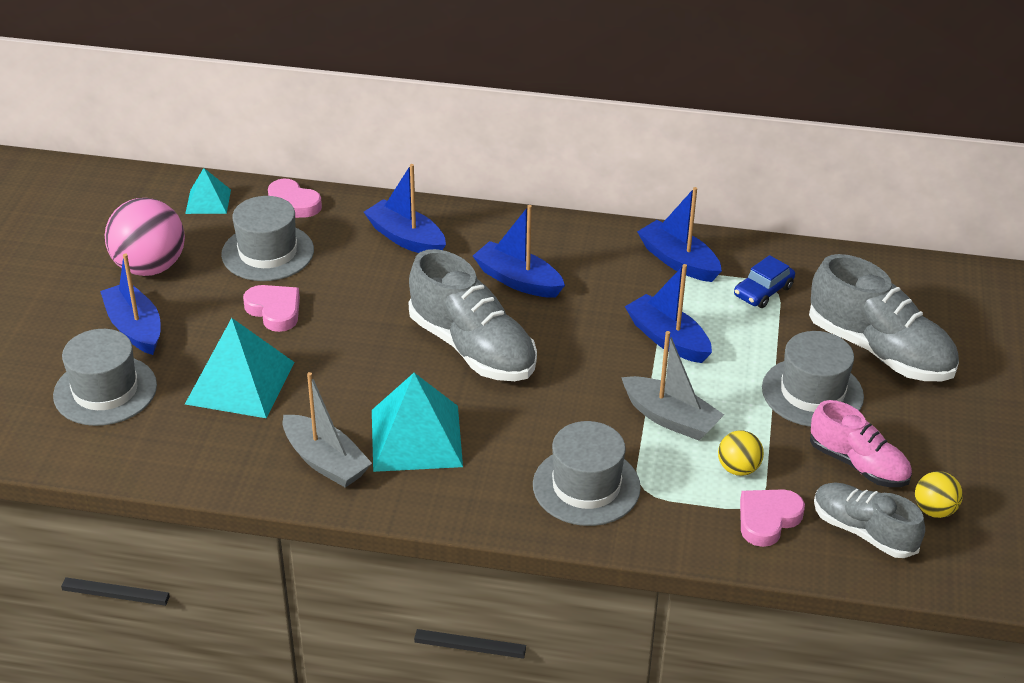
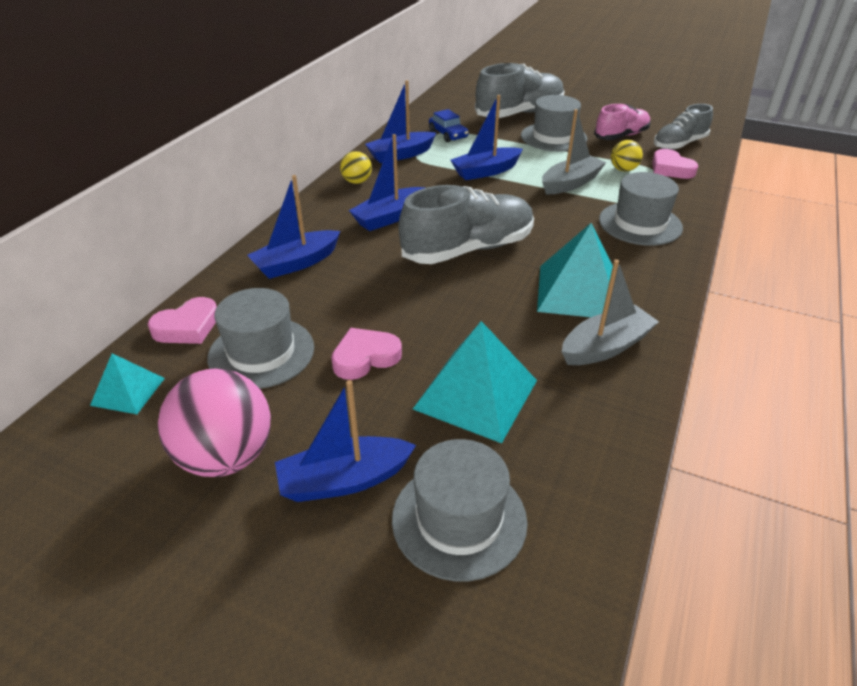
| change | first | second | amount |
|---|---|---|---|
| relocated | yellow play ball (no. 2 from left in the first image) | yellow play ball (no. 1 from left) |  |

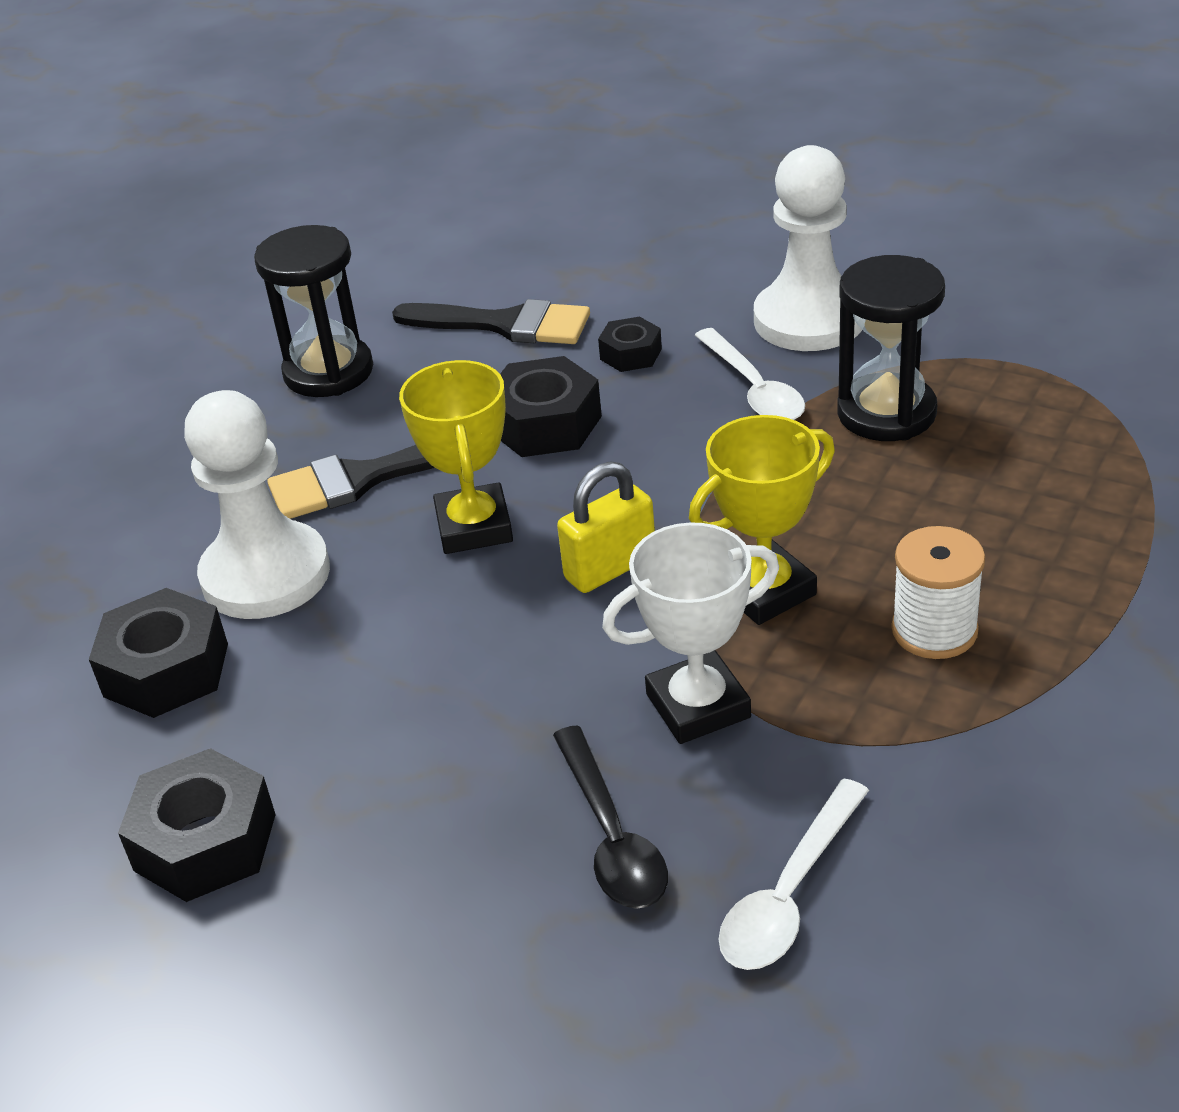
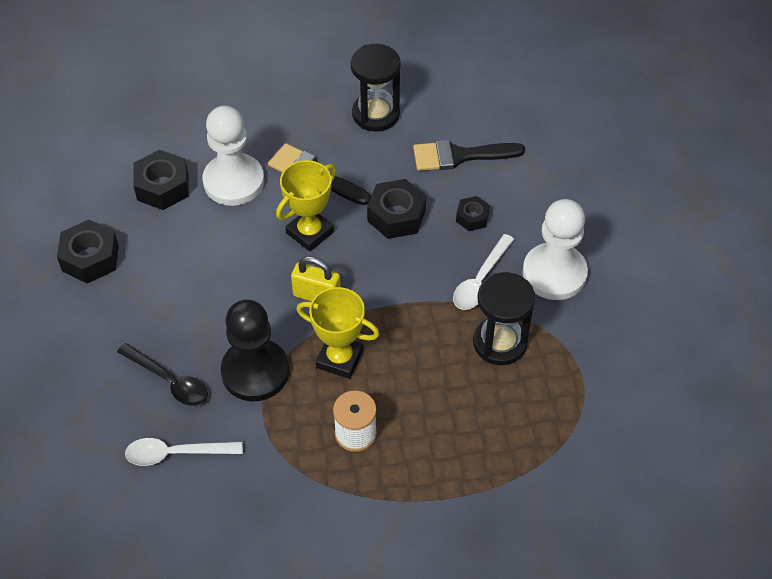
| change | first | second | amount |
|---|---|---|---|
| spun | jet-black teaspoon |  | 90 degrees counterclockwise |
| exchanged | white award cup | jet-black chess pawn |  |
| spun | jet-black paint brush (no. 2 from left) |  | 105 degrees clockwise |

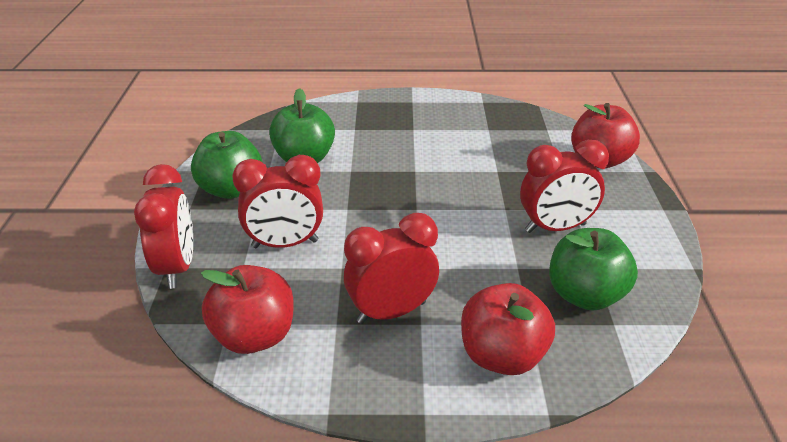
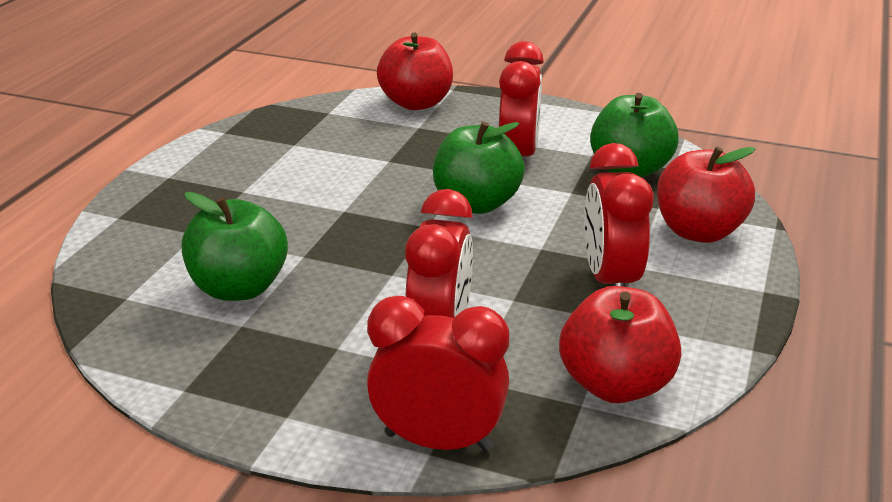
| change | first | second | amount |
|---|---|---|---|
| relocated | emerald toy apple (no. 1 from left in the first image) | emerald toy apple (no. 2 from left) |  |

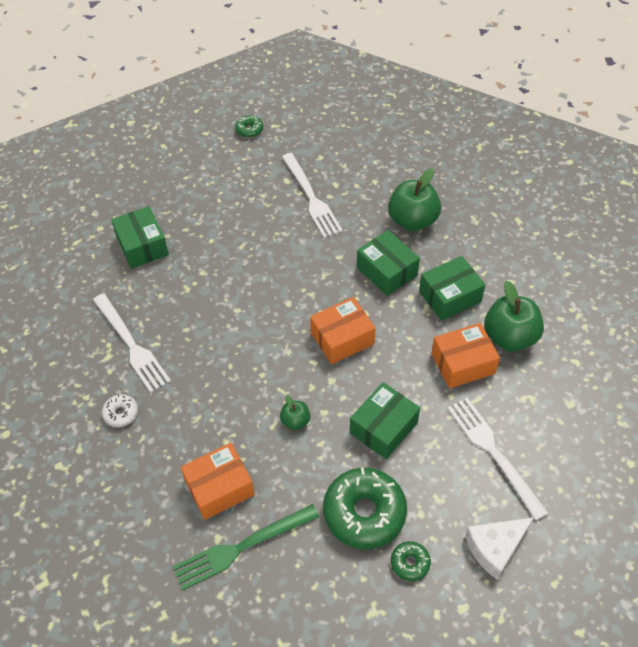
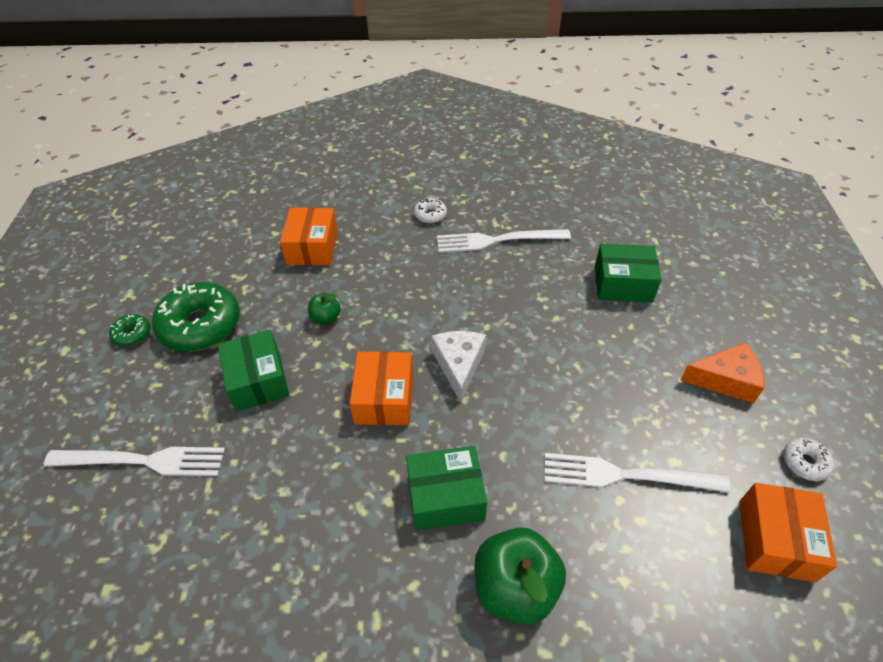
| change | first | second | amount |
|---|---|---|---|
| relocated | white piece of cheese |  |  |
| appeared |  | orange piece of cheese |  |
| relocated | orange package (no. 3 from left) |  |  |
| colour | emerald donut (no. 1 from left) | white donut (no. 2 from left) |  |
| missing | emerald fork |  |  |
| missing | emerald package (no. 4 from left) |  |  |
| missing | emerald toy apple (no. 3 from left) |  |  |

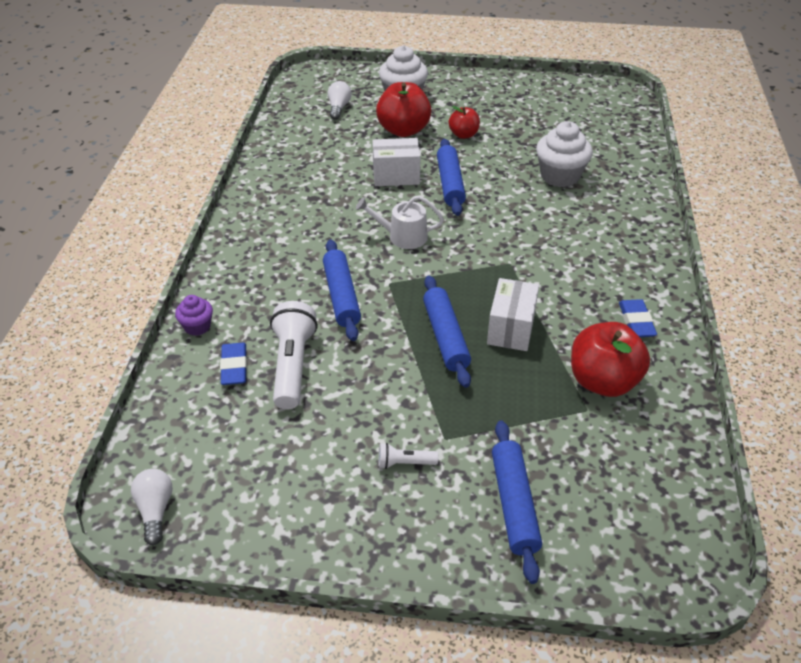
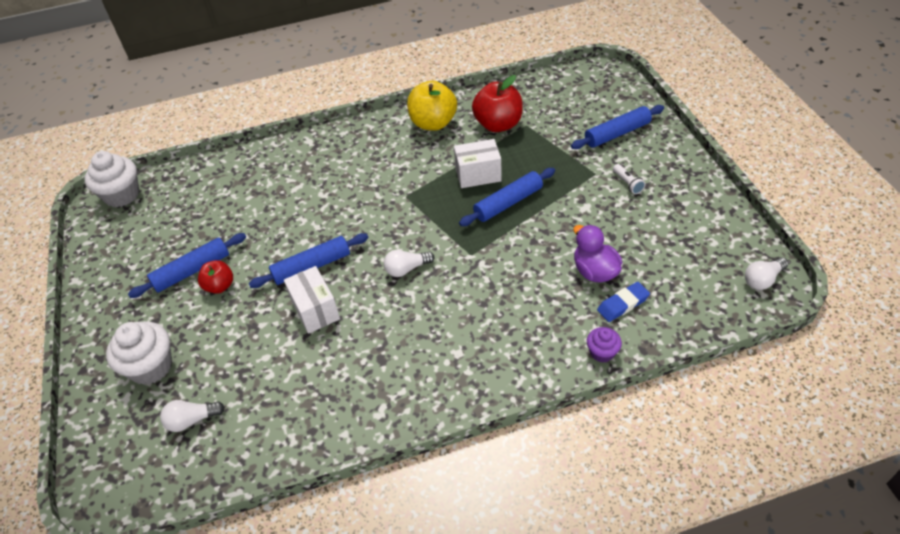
| change | first | second | amount |
|---|---|---|---|
| relocated | white fairy cake (no. 2 from left in the first image) | white fairy cake (no. 1 from left) |  |
| relocated | cobalt rolling pin (no. 1 from left) |  |  |
| exchanged | white sprinkling can | white bulb (no. 2 from left) |  |
| exchanged | cobalt gum eraser (no. 2 from left) | yellow toy apple |  |
| exchanged | white pocket torch (no. 1 from left) | royal purple duck |  |
| missing | red toy apple (no. 1 from left) |  |  |

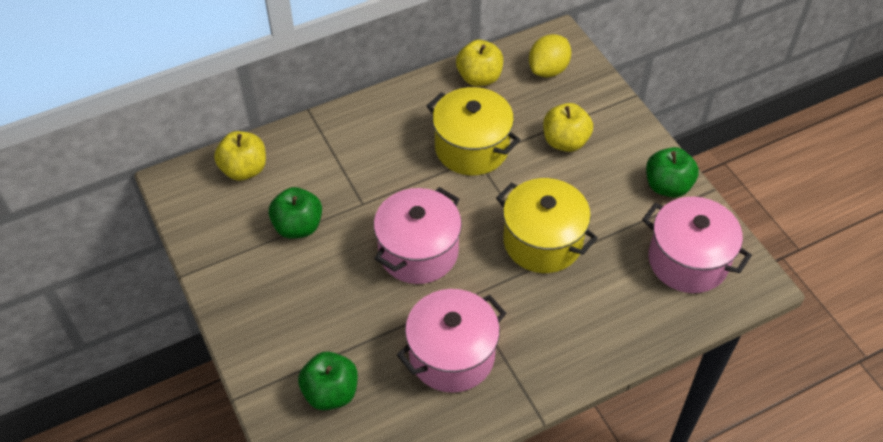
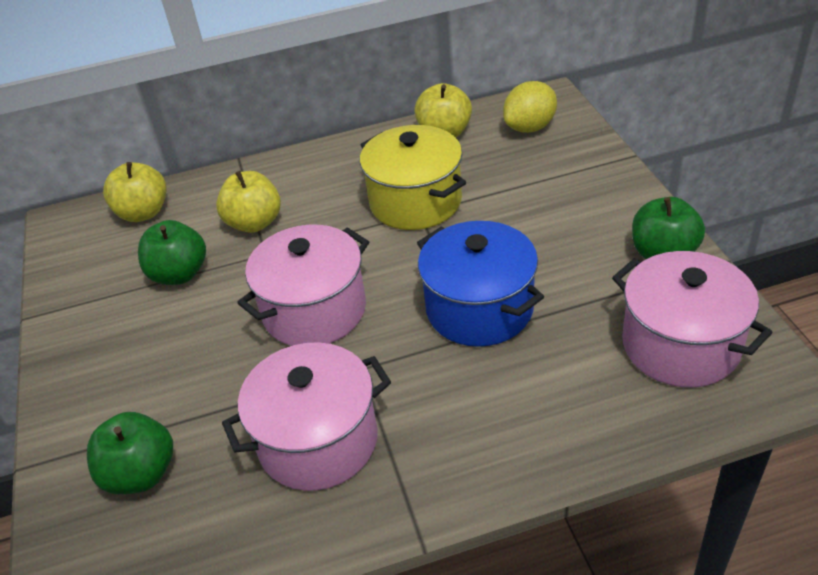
| change | first | second | amount |
|---|---|---|---|
| relocated | yellow toy apple (no. 3 from left in the first image) | yellow toy apple (no. 2 from left) |  |
| colour | yellow cooking pot (no. 2 from left) | cobalt cooking pot |  |

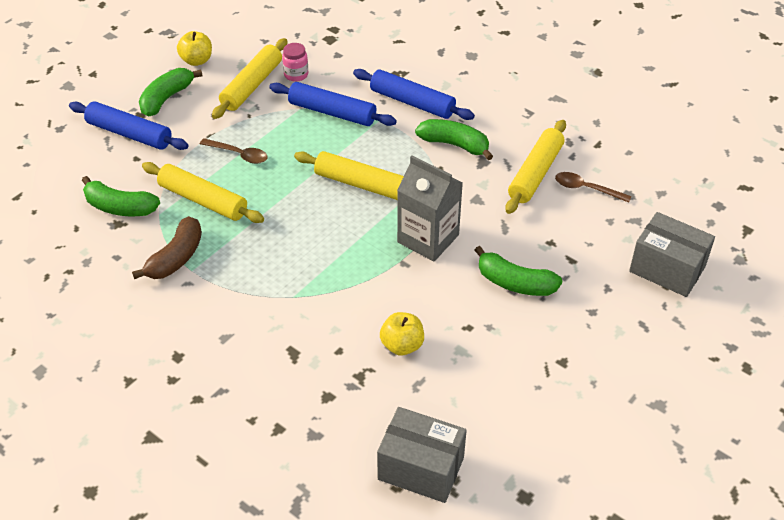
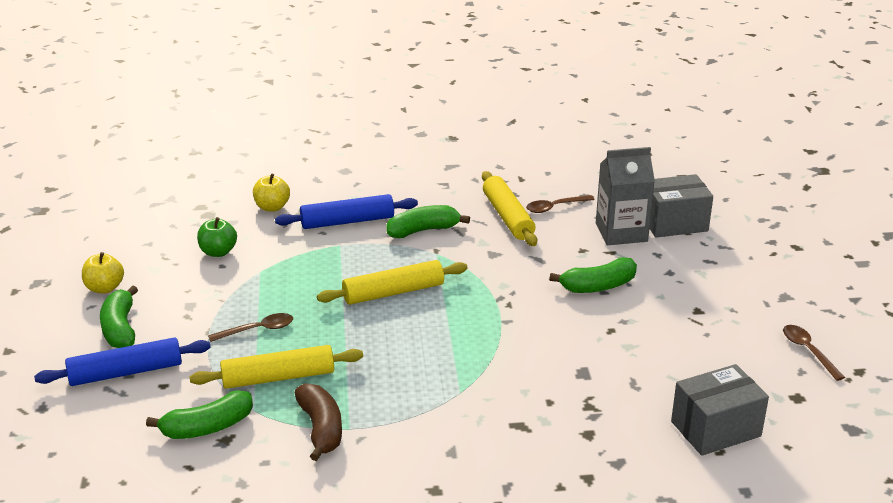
| change | first | second | amount |
|---|---|---|---|
| exchanged | pink preserve jar | emerald toy apple |  |
| relocated | yellow toy apple (no. 2 from left) |  |  |
| relocated | grey milk carton |  |  |
| appeared |  | dark brown teaspoon (no. 3 from left) |  |
| missing | yellow rolling pin (no. 2 from left) |  |  |
| missing | cobalt rolling pin (no. 2 from left) |  |  |

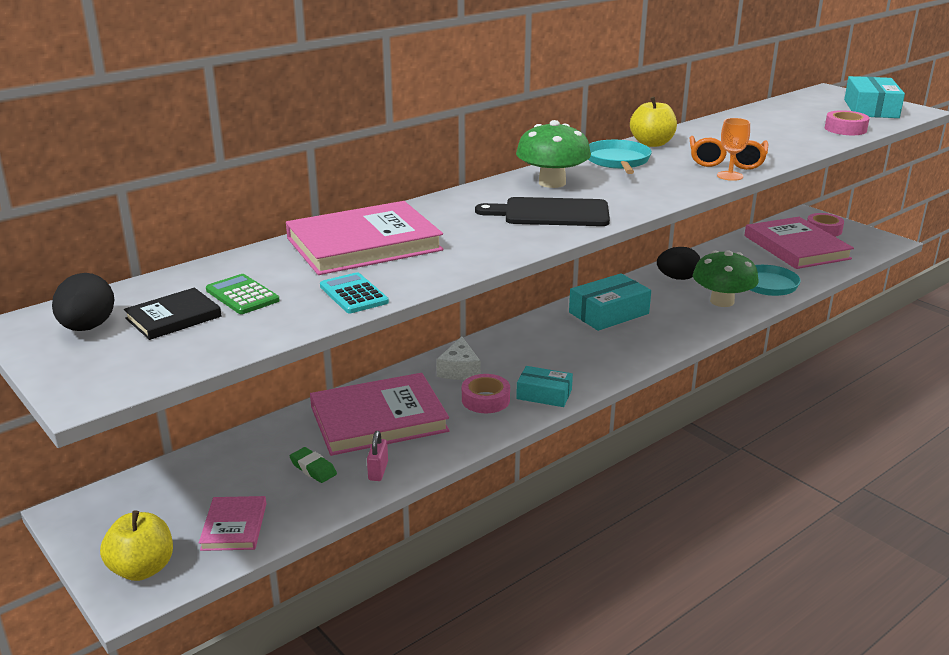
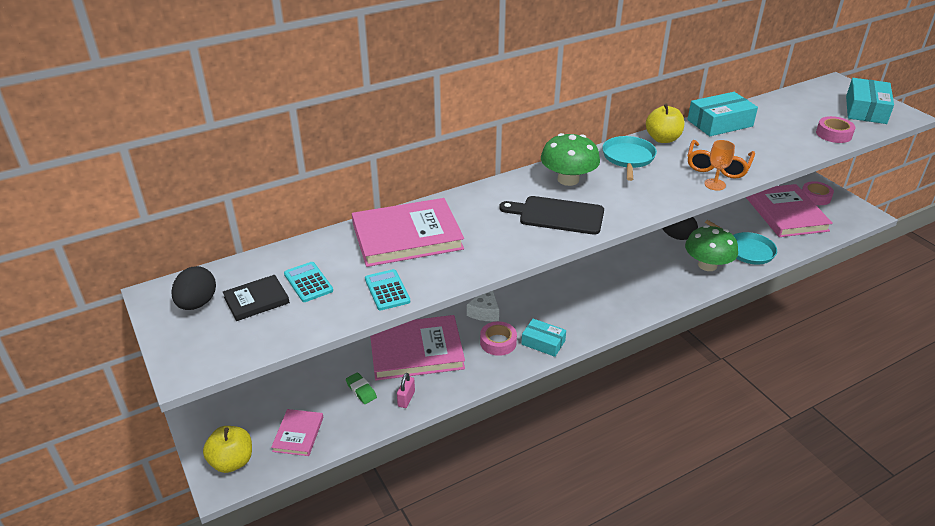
| change | first | second | amount |
|---|---|---|---|
| colour | emerald adding machine | aqua adding machine (no. 1 from left) |  |
| relocated | aqua package (no. 2 from left) |  |  |

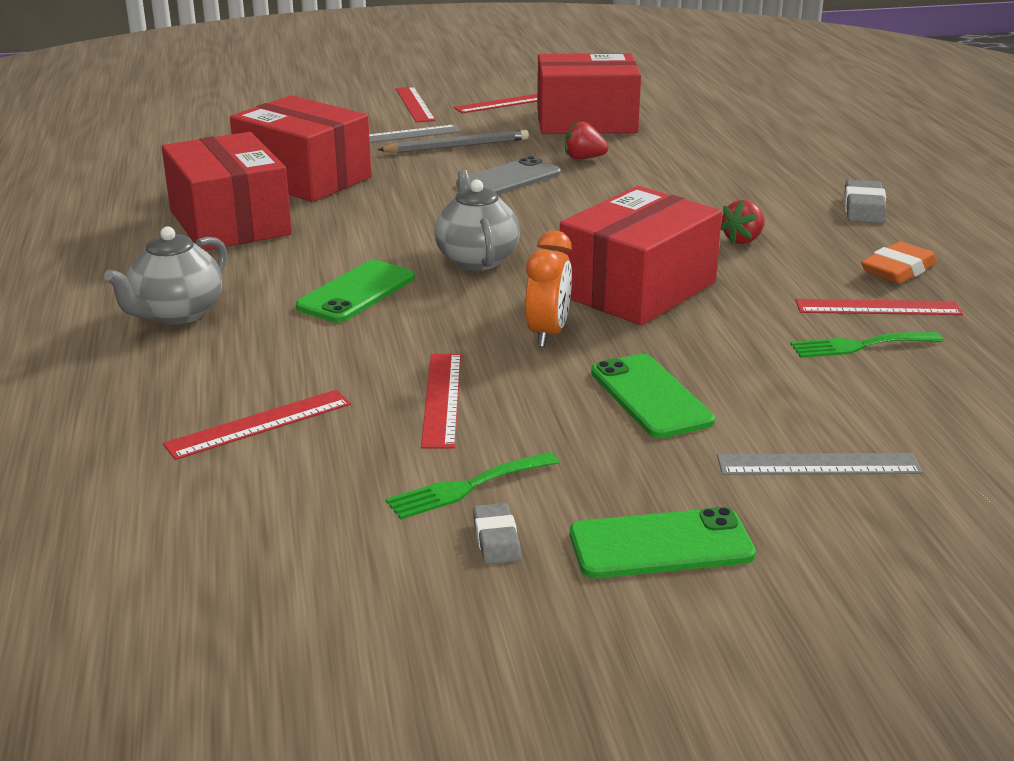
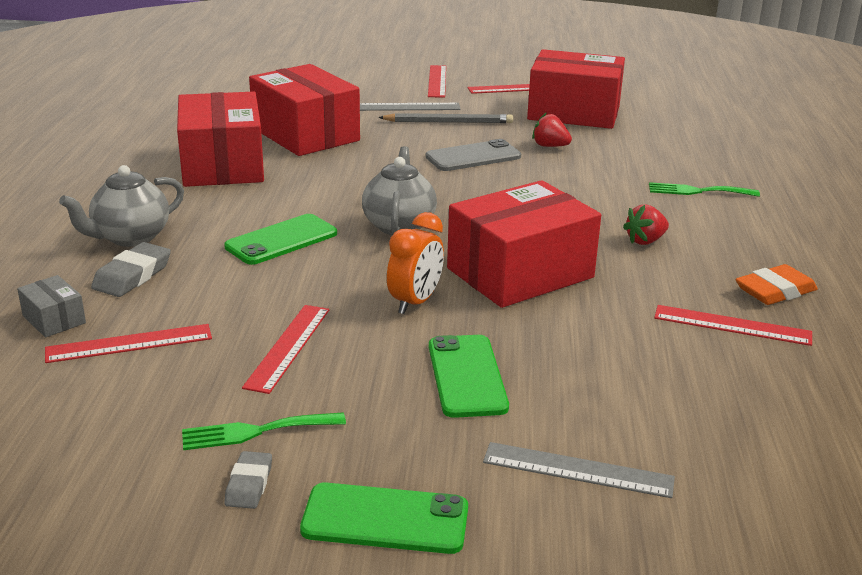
| change | first | second | amount |
|---|---|---|---|
| appeared |  | grey package |  |
| relocated | grey gum eraser (no. 2 from left in the first image) | grey gum eraser (no. 1 from left) |  |
| relocated | emerald fork (no. 2 from left) |  |  |

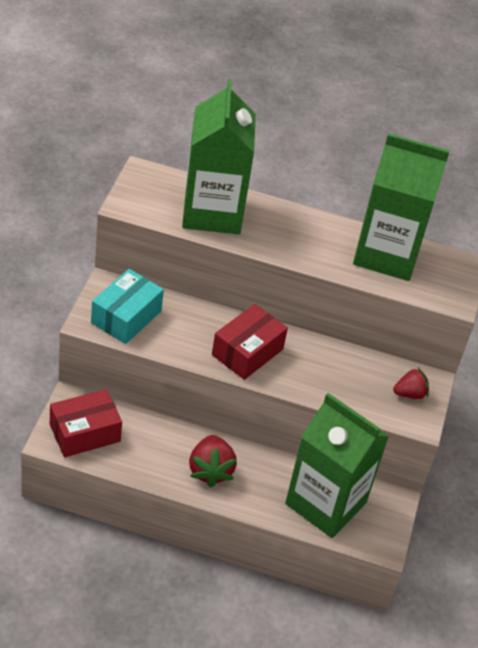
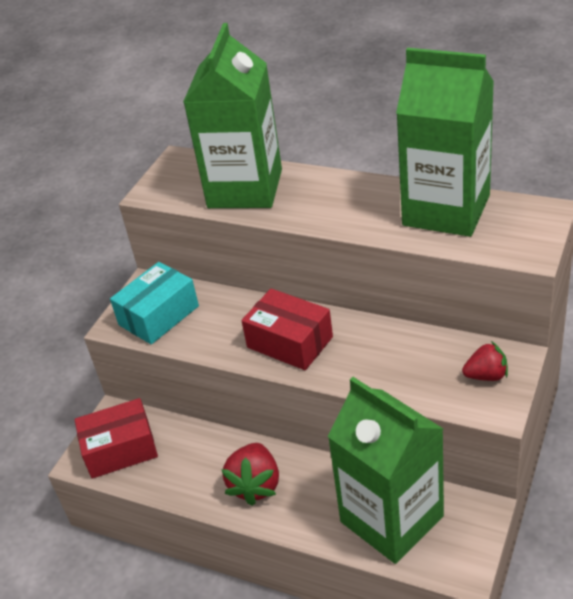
| change | first | second | amount |
|---|---|---|---|
| spun | red package (no. 2 from left) |  | 75 degrees clockwise |

